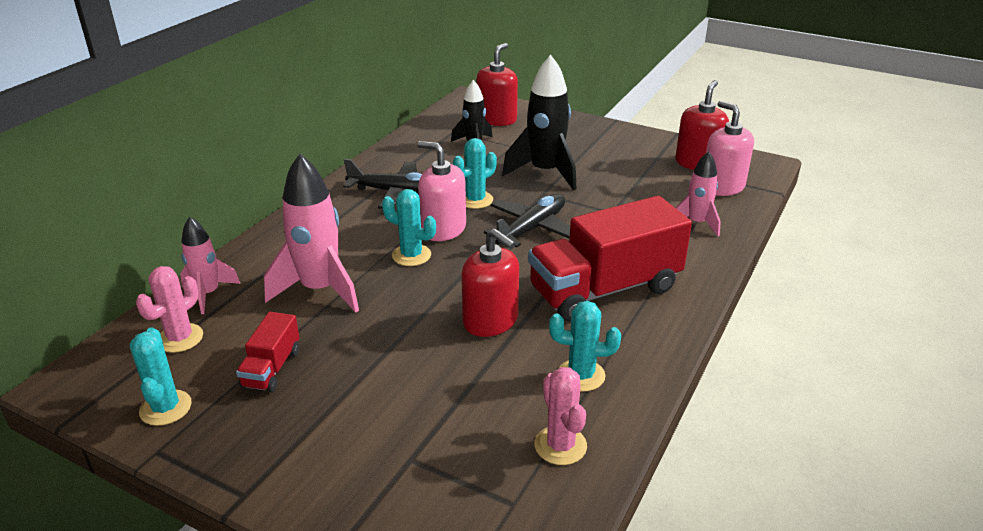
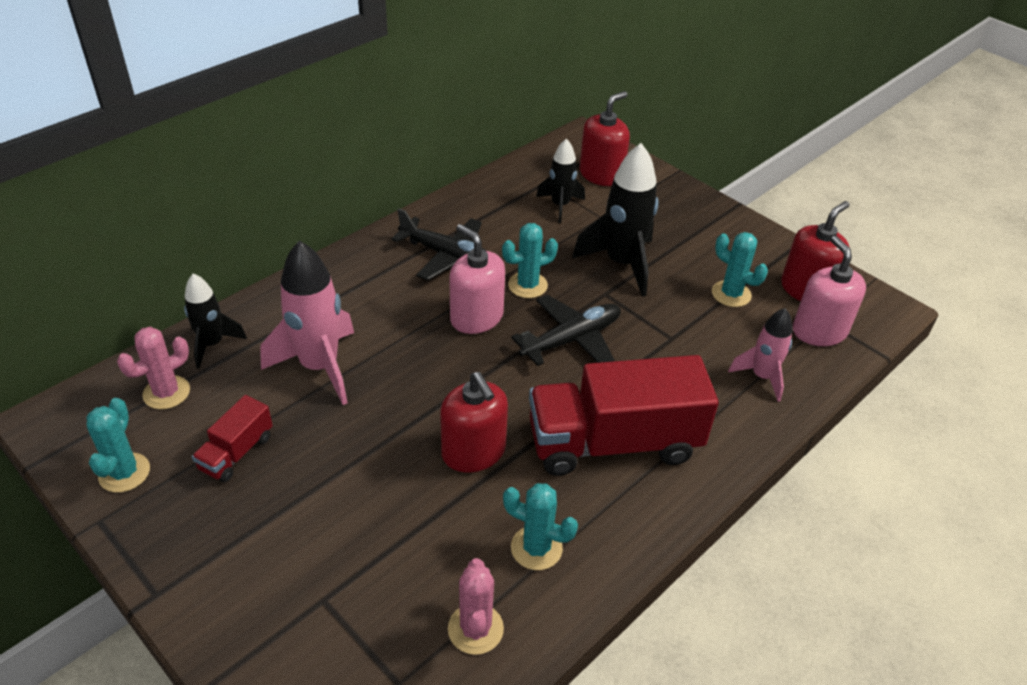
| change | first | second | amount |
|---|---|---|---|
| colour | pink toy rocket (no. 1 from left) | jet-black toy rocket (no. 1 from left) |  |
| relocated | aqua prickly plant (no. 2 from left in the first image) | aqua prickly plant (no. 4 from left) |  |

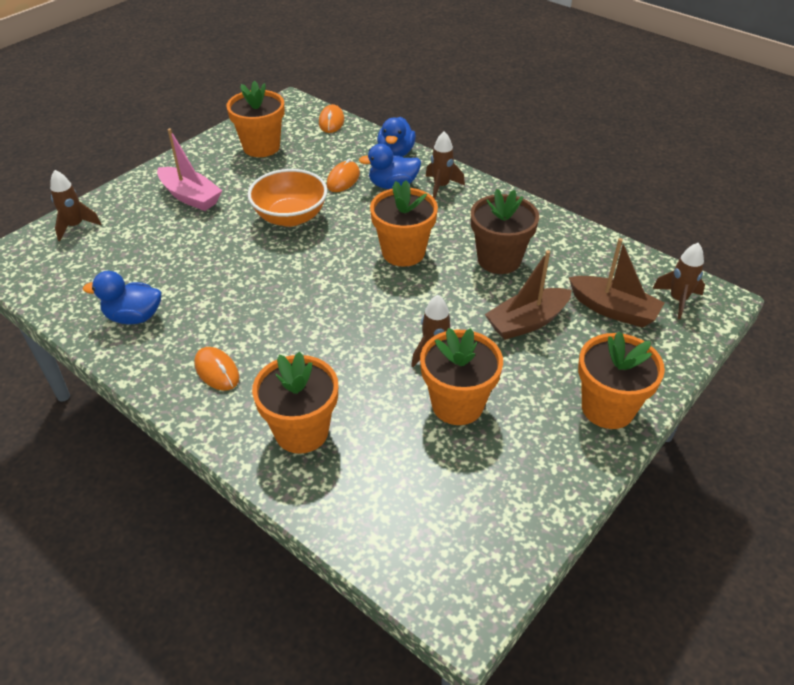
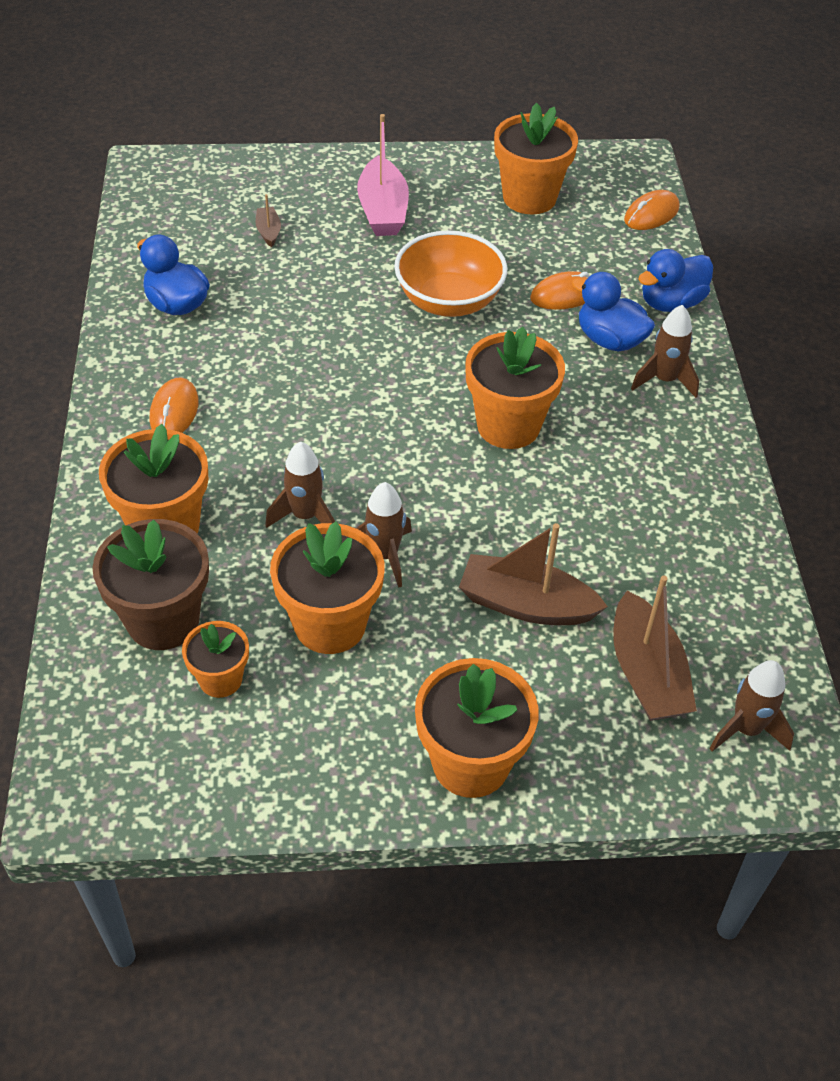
| change | first | second | amount |
|---|---|---|---|
| relocated | dark brown plant pot |  |  |
| appeared |  | orange plant pot (no. 2 from left) |  |
| appeared |  | dark brown boat (no. 1 from left) |  |
| relocated | dark brown toy rocket (no. 1 from left) |  |  |

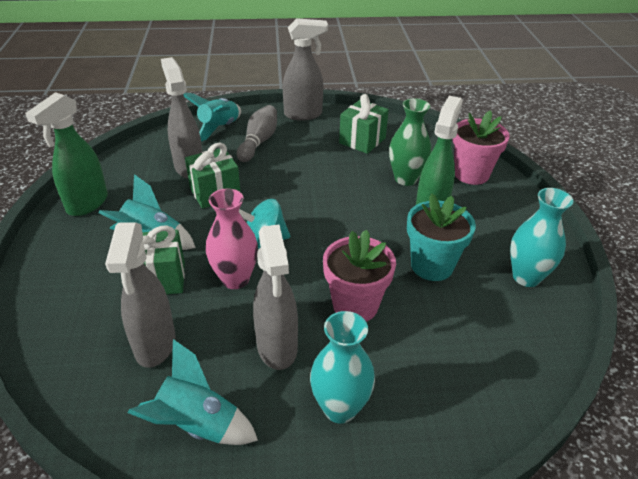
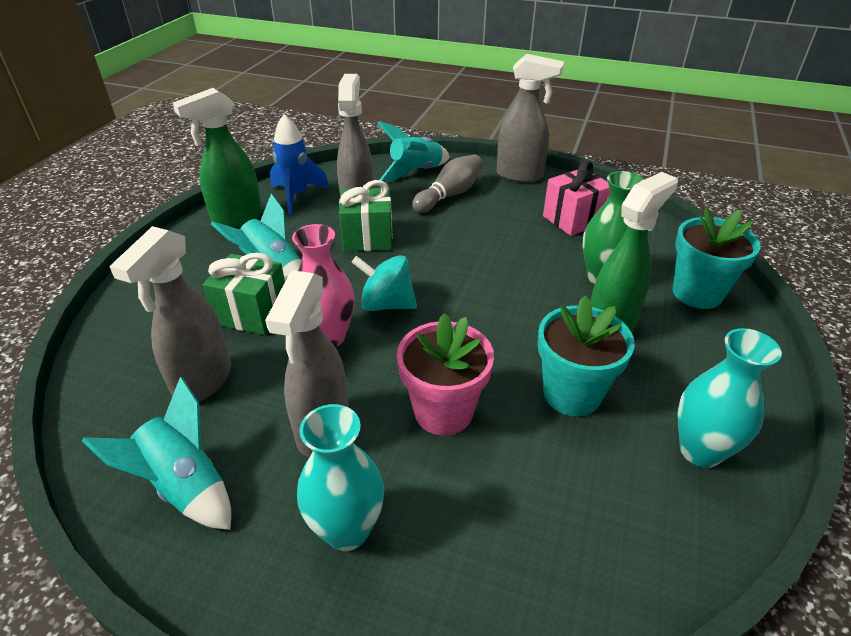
| change | first | second | amount |
|---|---|---|---|
| appeared |  | cobalt toy rocket |  |
| colour | emerald present (no. 3 from left) | pink present |  |
| colour | pink plant pot (no. 2 from left) | aqua plant pot (no. 2 from left) |  |

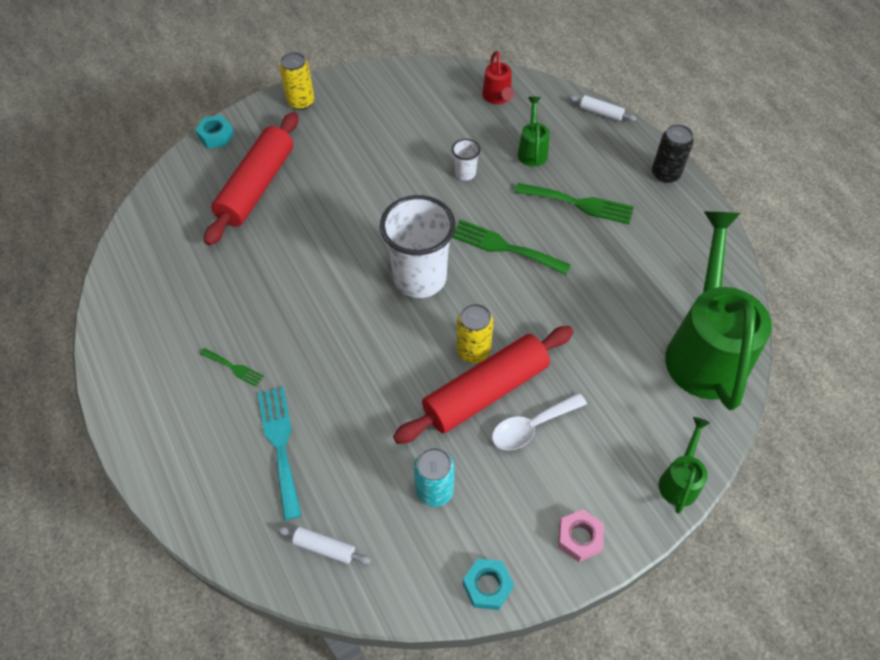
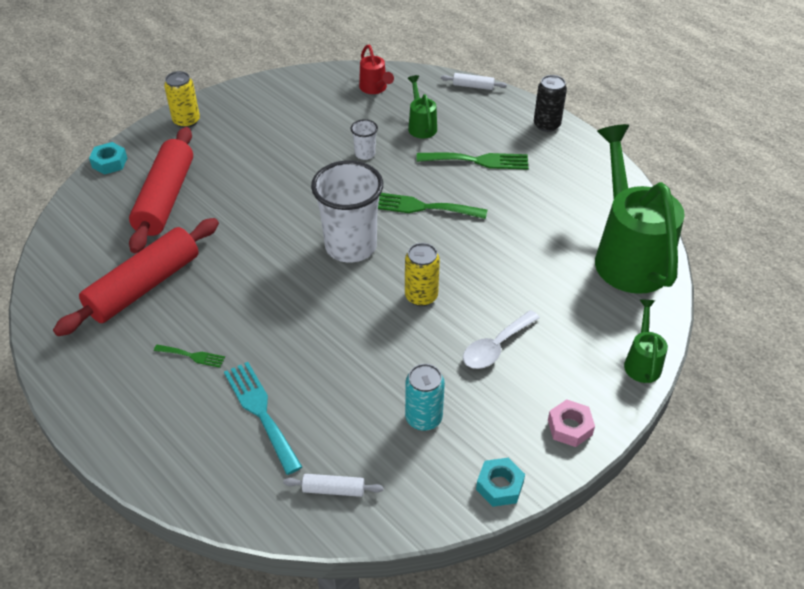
| change | first | second | amount |
|---|---|---|---|
| relocated | red rolling pin (no. 2 from left in the first image) | red rolling pin (no. 1 from left) |  |

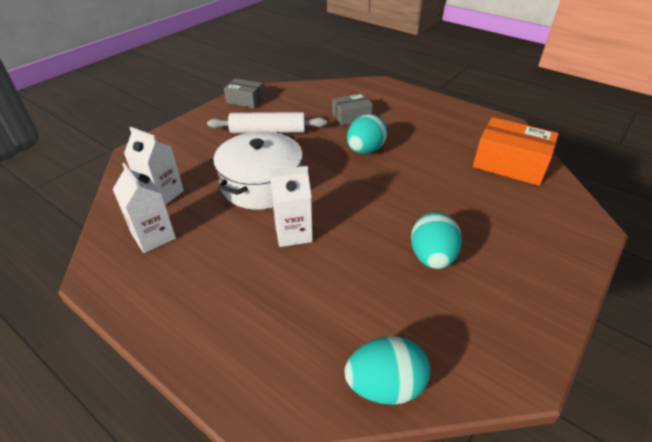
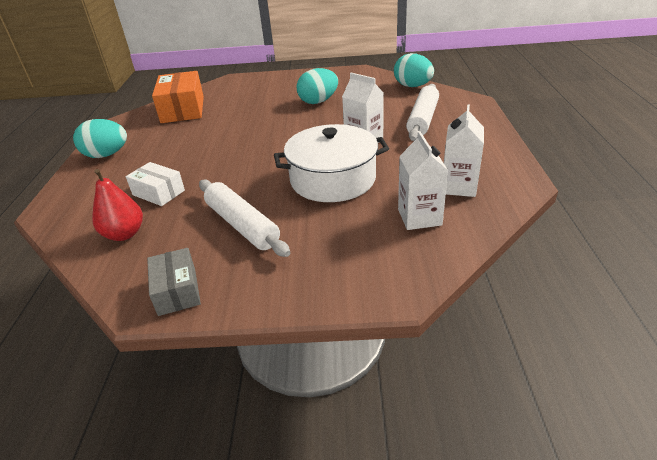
| change | first | second | amount |
|---|---|---|---|
| relocated | aqua toy egg (no. 1 from left) |  |  |
| appeared |  | red pear fruit |  |
| colour | grey package (no. 2 from left) | white package |  |
| appeared |  | white rolling pin (no. 2 from left) |  |

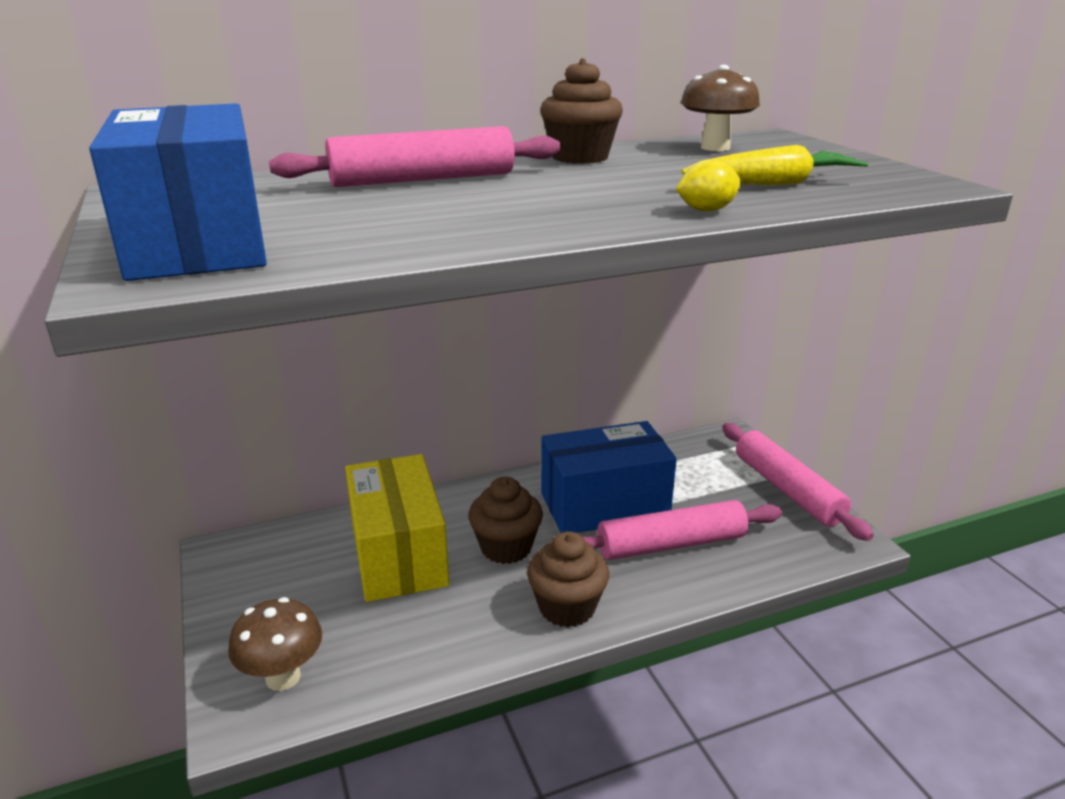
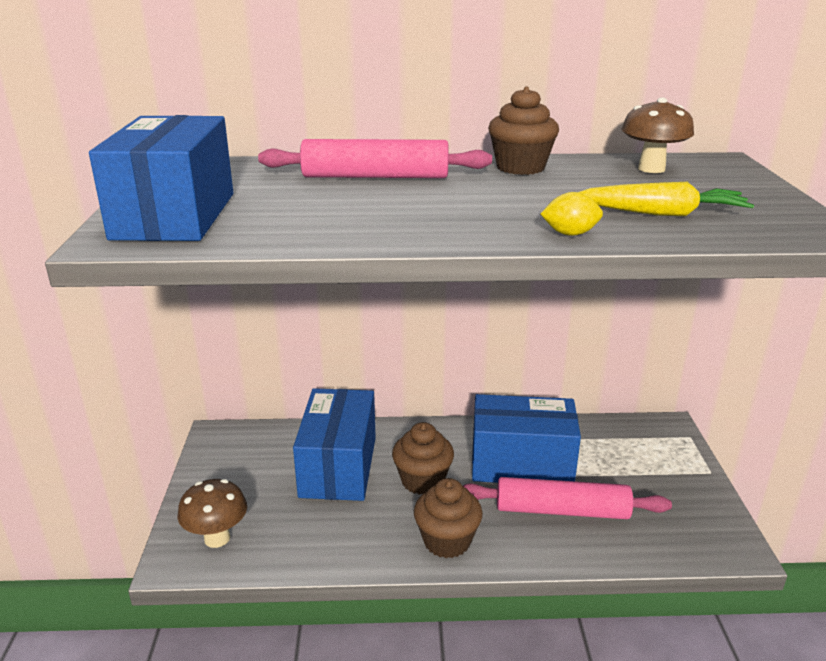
| change | first | second | amount |
|---|---|---|---|
| colour | yellow package | cobalt package (no. 2 from left) |  |
| missing | pink rolling pin (no. 3 from left) |  |  |

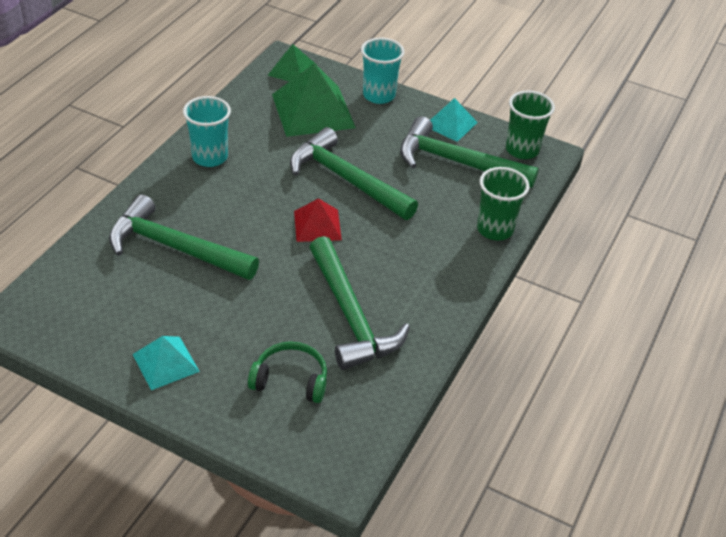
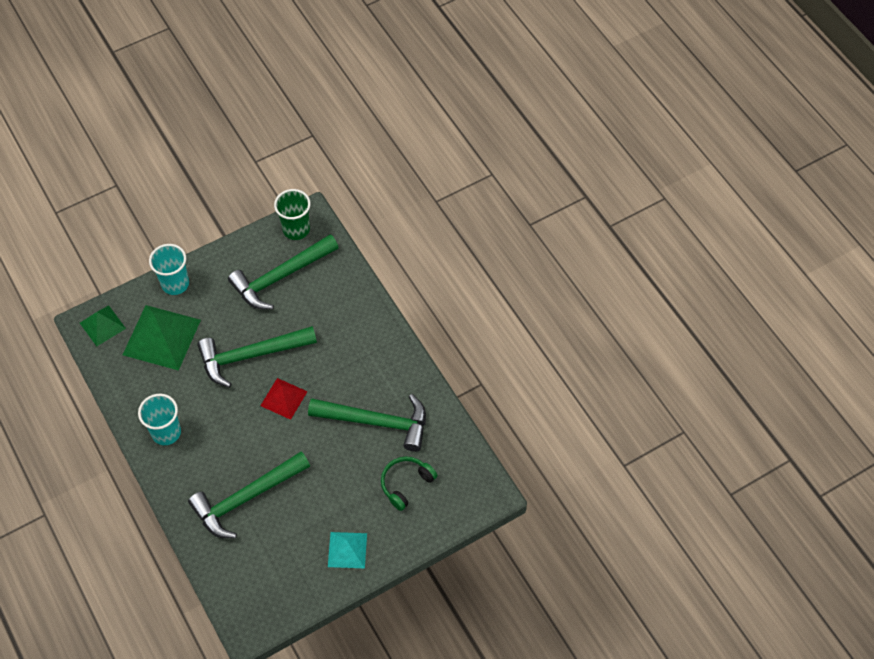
| change | first | second | amount |
|---|---|---|---|
| missing | aqua solid pyramid (no. 2 from left) |  |  |
| missing | emerald cup (no. 1 from left) |  |  |

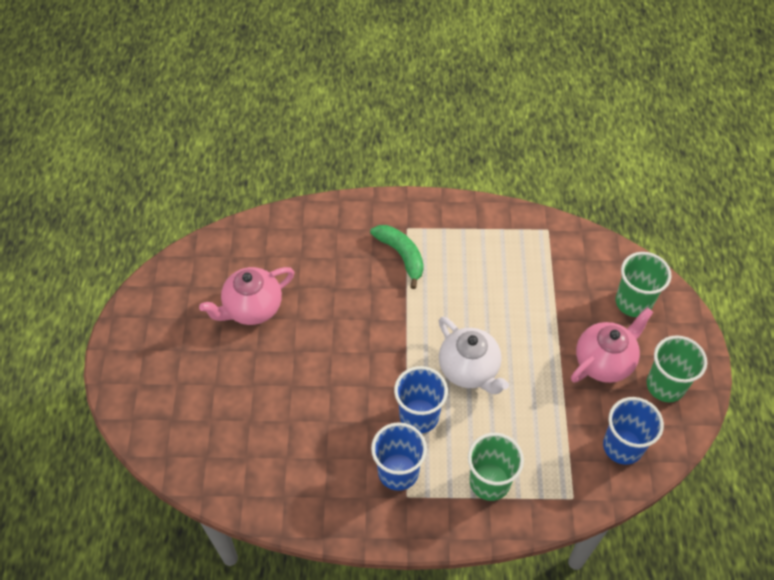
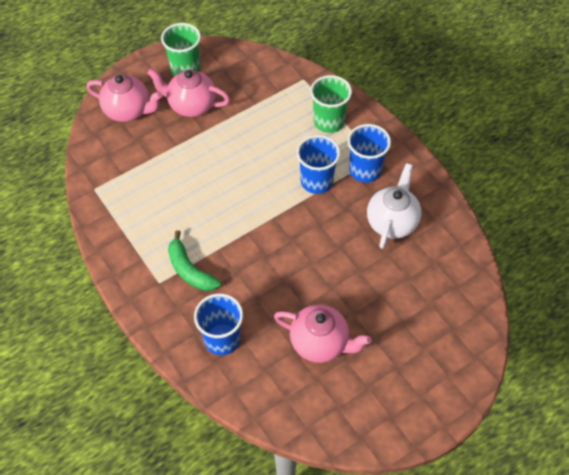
| change | first | second | amount |
|---|---|---|---|
| exchanged | emerald cup (no. 2 from left) | pink tea pot (no. 1 from left) |  |
| spun | emerald banana fruit |  | 60 degrees counterclockwise |
| relocated | cobalt cup (no. 3 from left in the first image) | cobalt cup (no. 1 from left) |  |
| relocated | white tea pot |  |  |

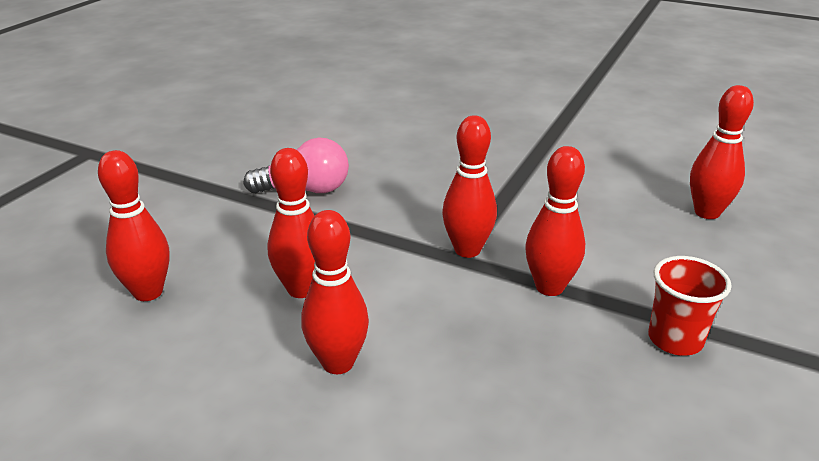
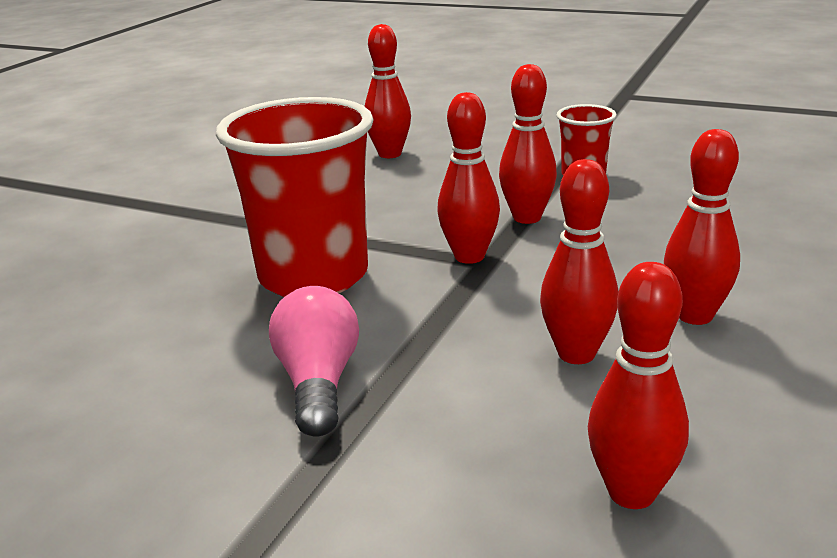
| change | first | second | amount |
|---|---|---|---|
| appeared |  | red cup (no. 1 from left) |  |

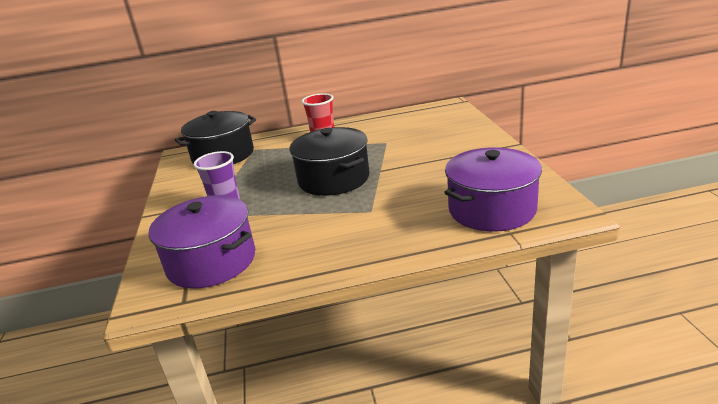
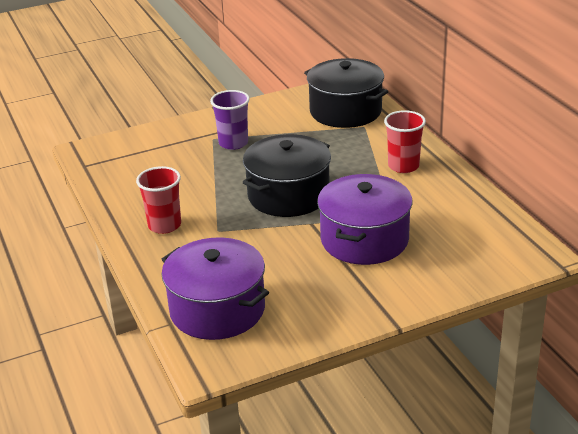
| change | first | second | amount |
|---|---|---|---|
| appeared |  | red cup (no. 1 from left) |  |
| relocated | royal purple cooking pot (no. 1 from left in the first image) | royal purple cooking pot (no. 2 from left) |  |

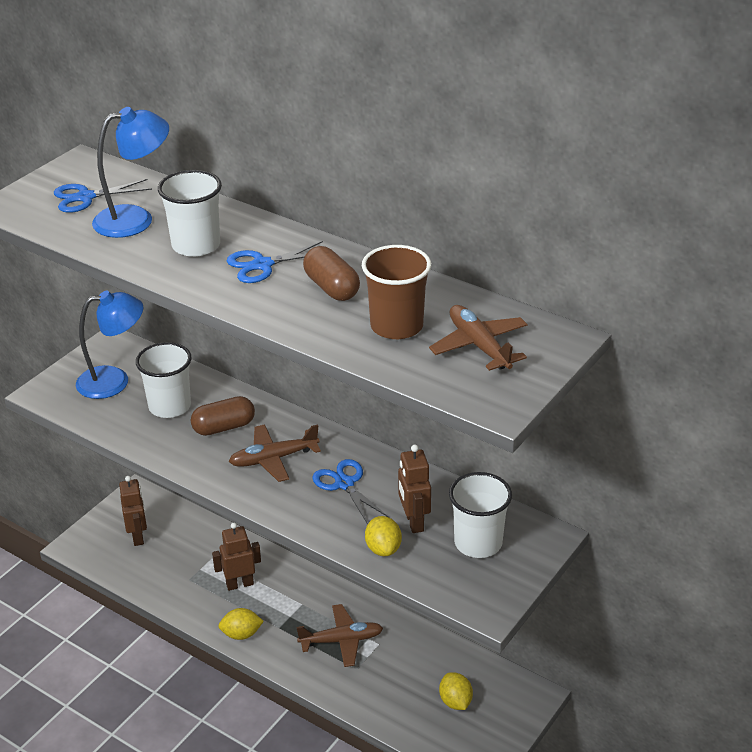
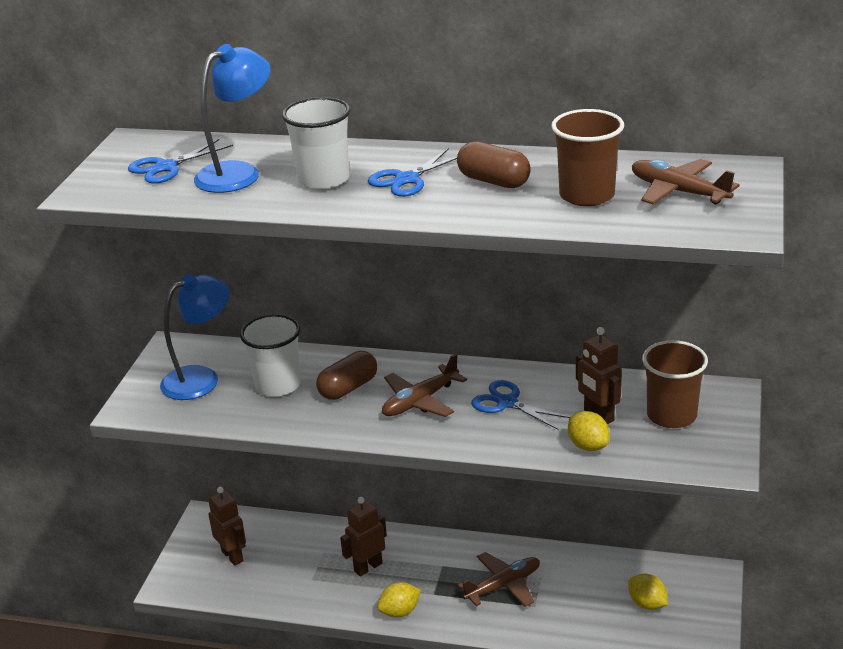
| change | first | second | amount |
|---|---|---|---|
| colour | white cup (no. 3 from left) | dark brown cup (no. 2 from left) |  |

